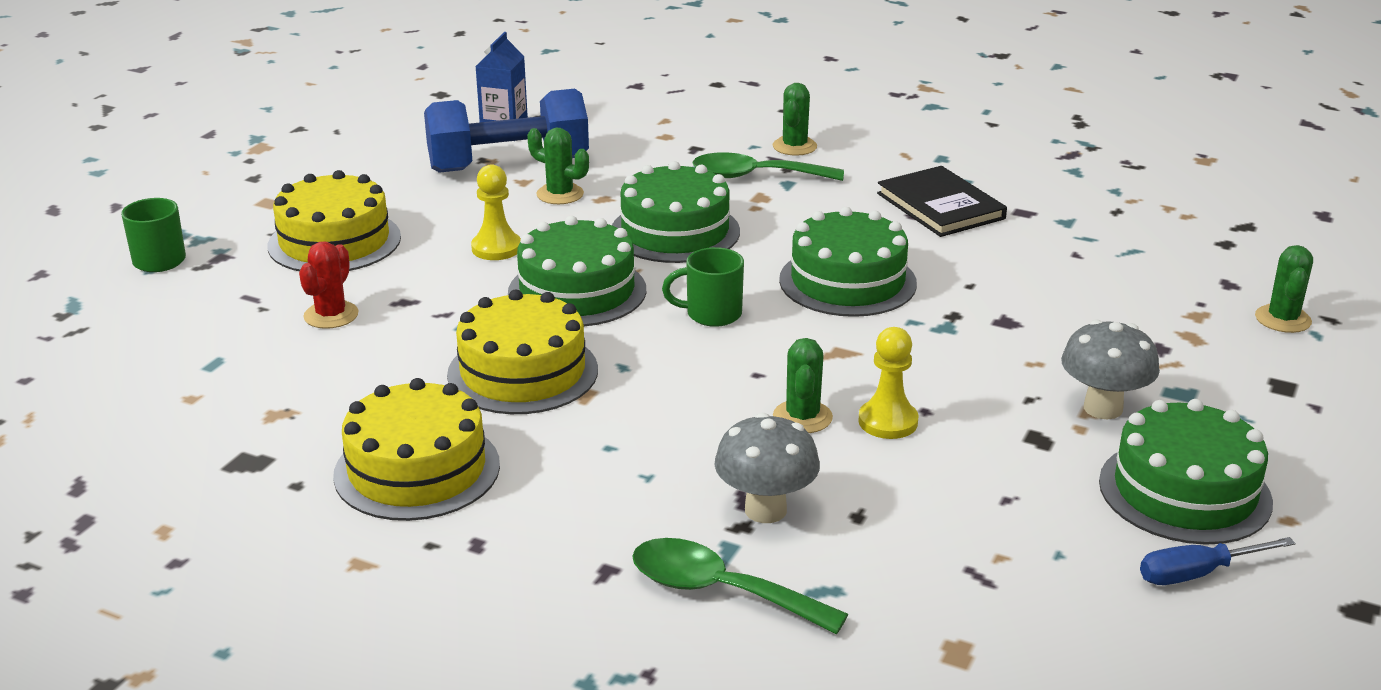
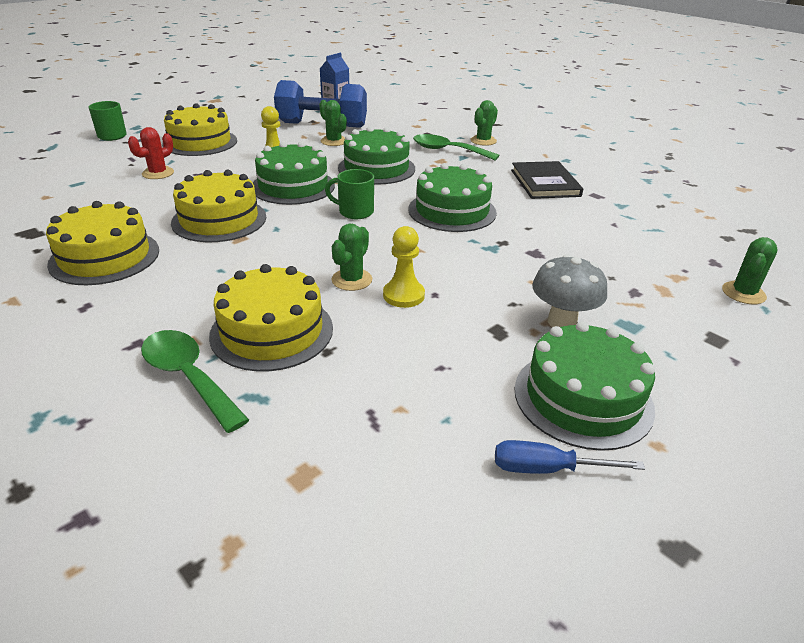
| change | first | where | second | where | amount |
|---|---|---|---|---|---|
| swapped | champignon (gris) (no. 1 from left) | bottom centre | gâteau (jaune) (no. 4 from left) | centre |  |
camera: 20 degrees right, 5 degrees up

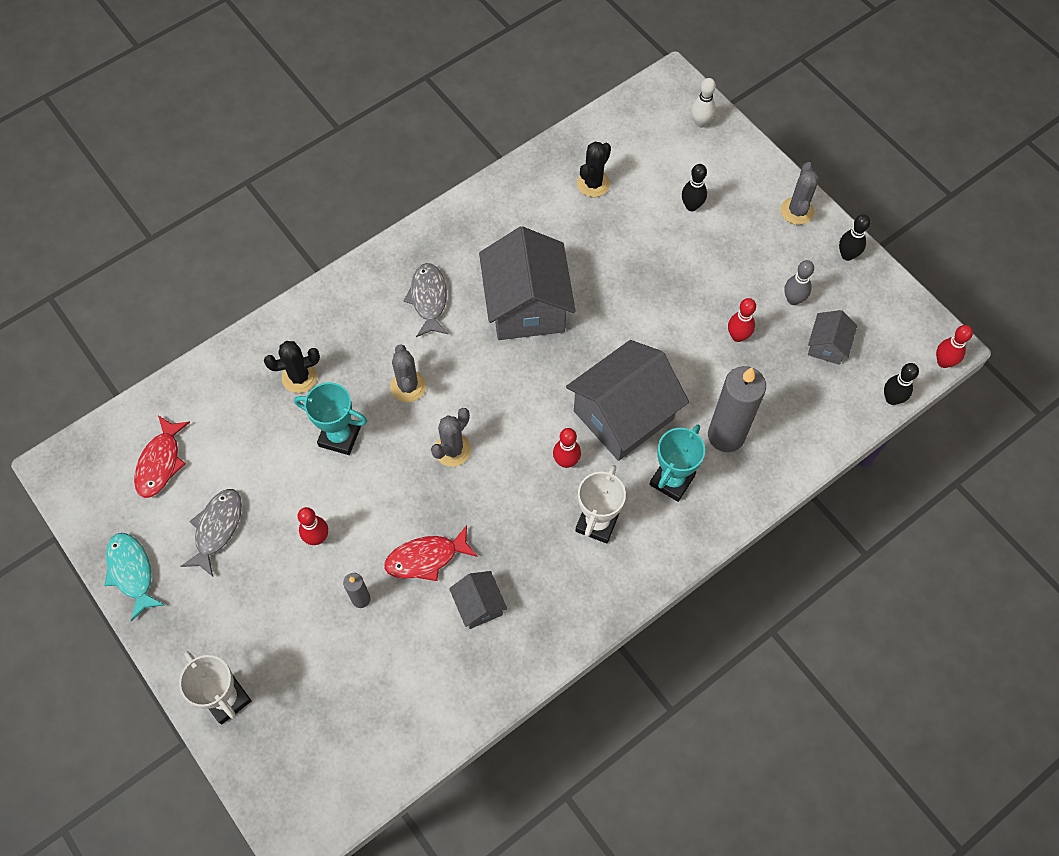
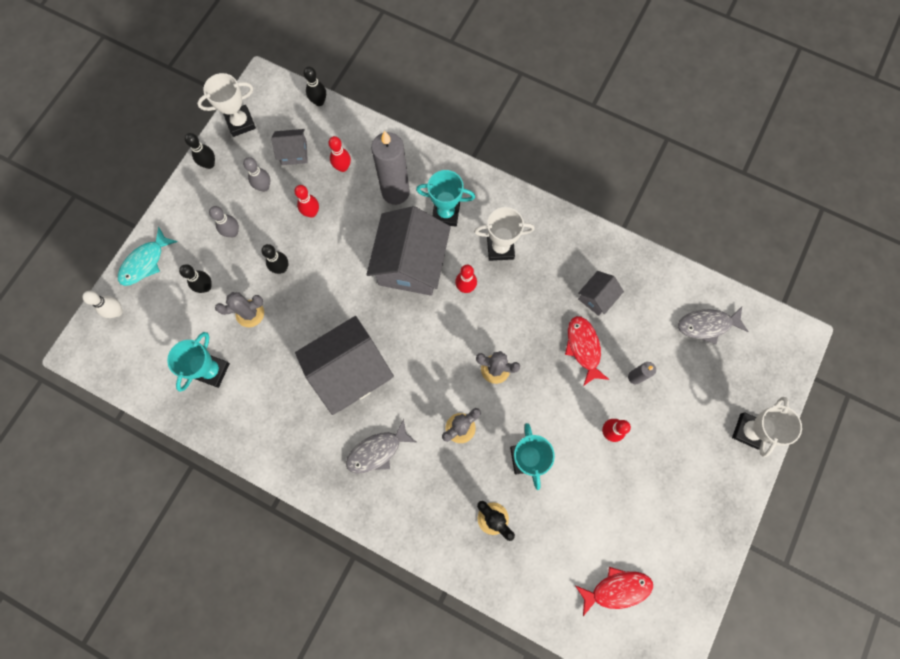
| change | first | where | second | where | amount |
|---|---|---|---|---|---|
| shifted | poisson (turquoise) | bottom left |  | middle left |  |
| shifted | poisson (gris) (no. 1 from left in the first image) | middle left | poisson (gris) (no. 2 from left) | middle right |  |
| rotated | poisson (rouge) (no. 2 from left in the first image) | centre | poisson (rouge) (no. 1 from left) | centre | 150 degrees counterclockwise |
| rotated | maison (gris) (no. 3 from left) | centre |  | centre | 75 degrees clockwise |
| swapped | cactus (noir) (no. 2 from left) | top centre | trophée (turquoise) (no. 1 from left) | middle left |  |
| shifted | cactus (gris) (no. 3 from left in the first image) | top right | cactus (gris) (no. 1 from left) | middle left |  |
| shifted | quille (rouge) (no. 4 from left in the first image) | middle right | quille (rouge) (no. 2 from left) | top centre |  |
| new |  |  | trophée (blanc) (no. 1 from left) | top left |  |
| new |  |  | quille (gris) (no. 1 from left) | middle left |  |
| new |  |  | quille (noir) (no. 3 from left) | middle left |  |
camera: 115 degrees left, 10 degrees up

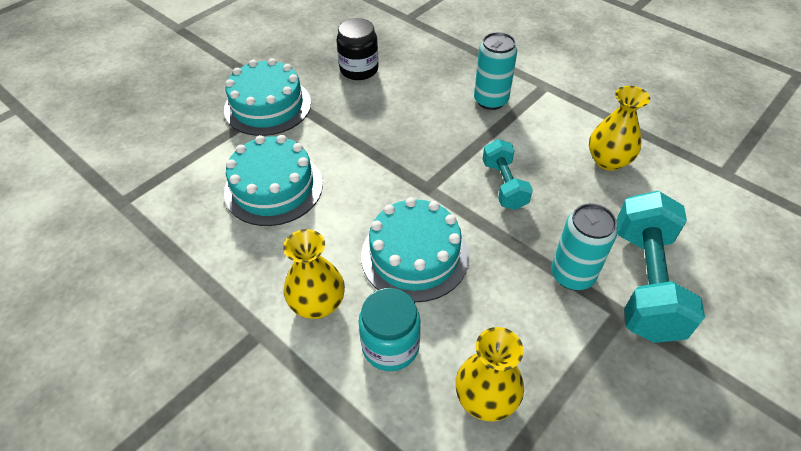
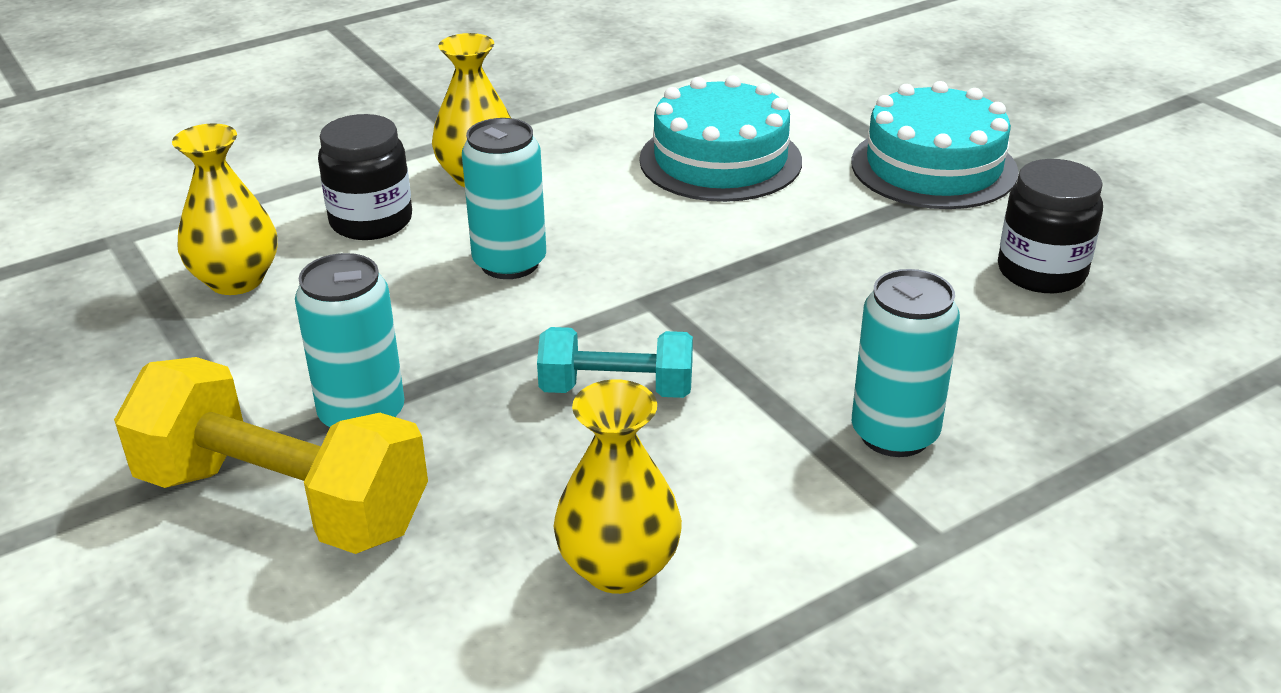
| change | first | where | second | where | amount |
|---|---|---|---|---|---|
| repainted | bocal (turquoise) | bottom centre | bocal (noir) (no. 1 from left) | top left |  |
| swapped | gâteau (turquoise) (no. 3 from left) | centre | canette (turquoise) (no. 2 from left) | top centre |  |
| repainted | haltère (turquoise) (no. 2 from left) | middle right | haltère (jaune) | middle left |  |
camera: 105 degrees right, 15 degrees down

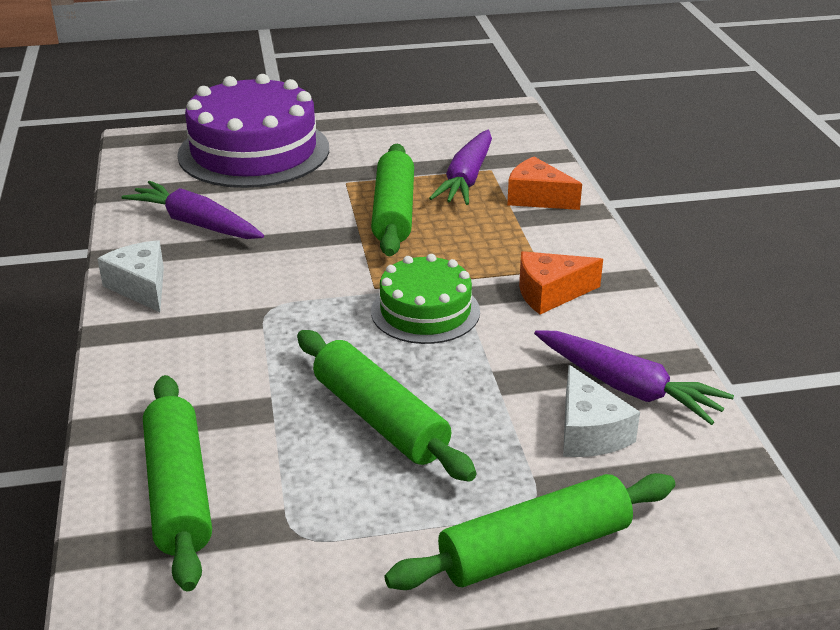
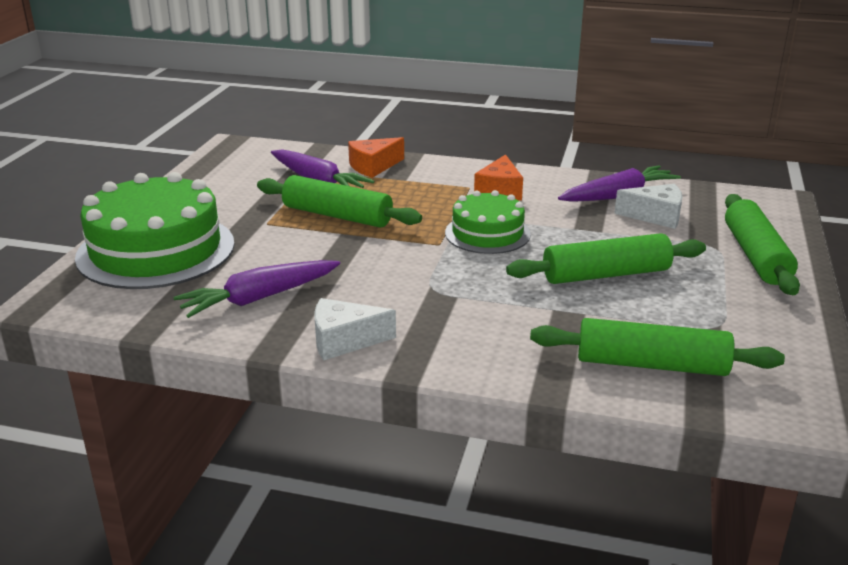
| change | first | where | second | where | amount |
|---|---|---|---|---|---|
| repainted | gâteau (violet) | top left | gâteau (vert) (no. 1 from left) | middle left |  |
camera: 65 degrees left, 5 degrees down

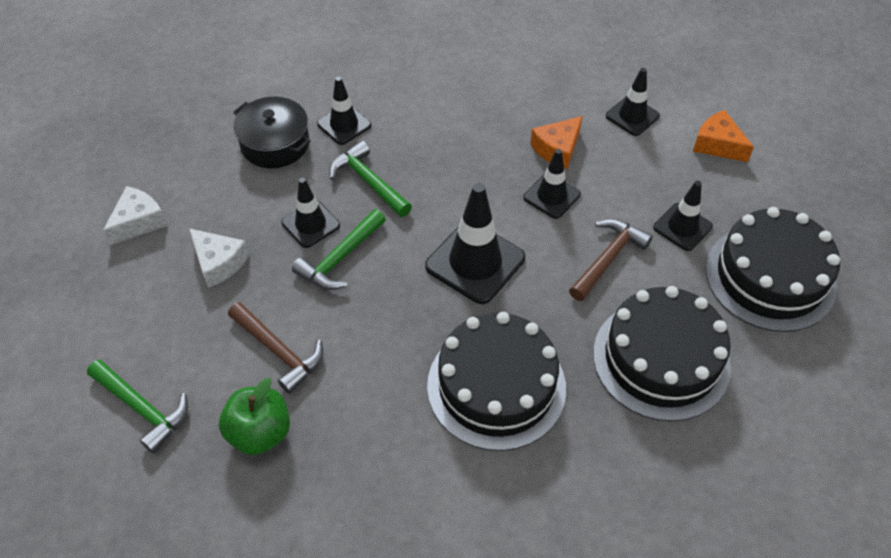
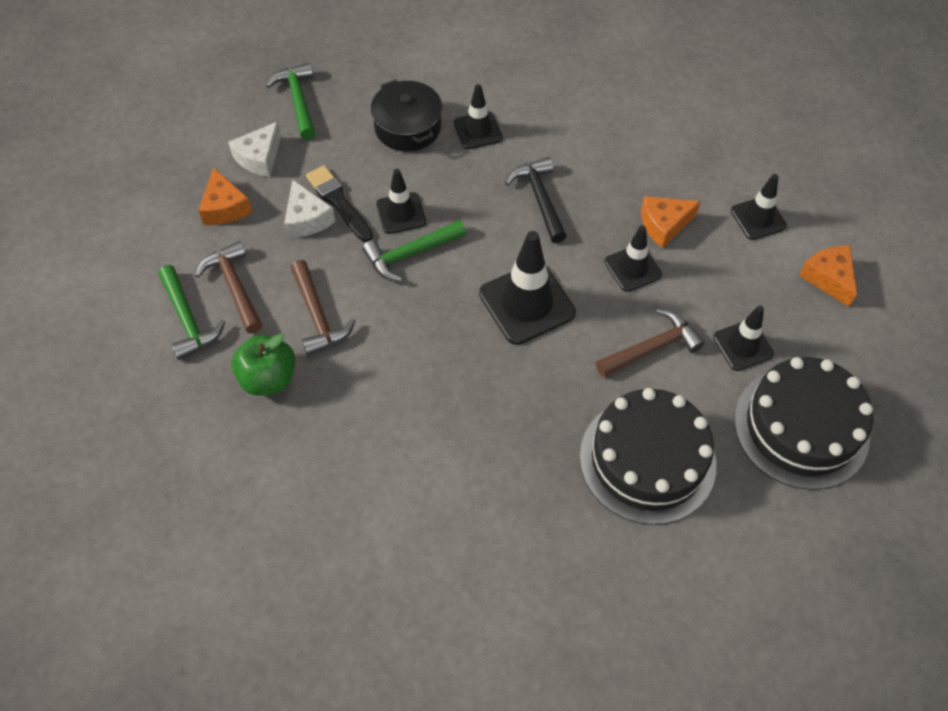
| change | first | where | second | where | amount |
|---|---|---|---|---|---|
| rotated | fromage (blanc) (no. 1 from left) | middle left |  | top left | 150 degrees clockwise |
| shifted | marteau (vert) (no. 3 from left in the first image) | top centre | marteau (vert) (no. 2 from left) | top left |  |
| gone | gâteau (noir) (no. 1 from left) | bottom centre |  |  |  |
| new |  |  | marteau (marron) (no. 1 from left) | middle left |  |
| new |  |  | fromage (orange) (no. 1 from left) | top left |  |
| new |  |  | pinceau (noir) | top centre |  |
| new |  |  | marteau (noir) | top centre |  |
camera: 25 degrees right, 5 degrees up

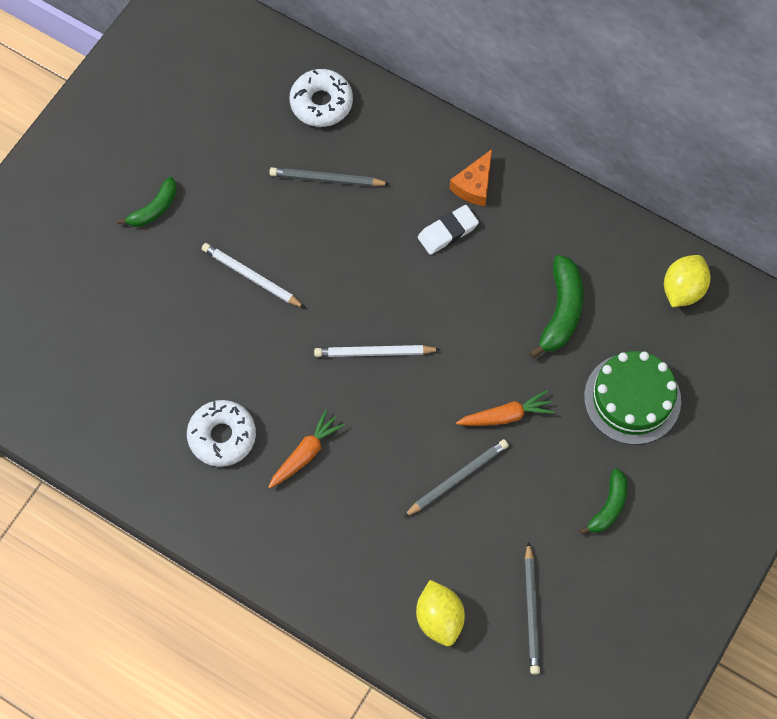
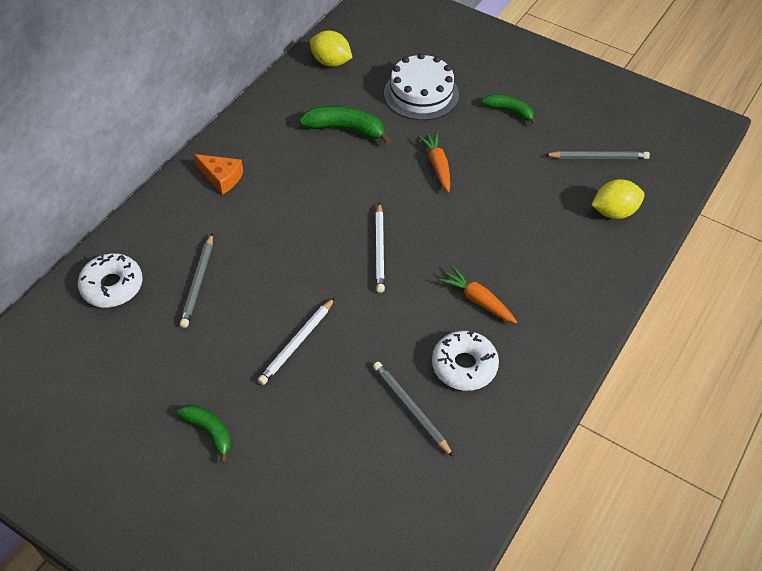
| change | first | where | second | where | amount |
|---|---|---|---|---|---|
| shifted | crayon (gris) (no. 2 from left) | centre |  | bottom centre |  |
| gone | gomme (blanc) | top centre |  |  |  |
| repainted | gâteau (vert) | middle right | gâteau (blanc) | top centre |  |
camera: 90 degrees left, 15 degrees down

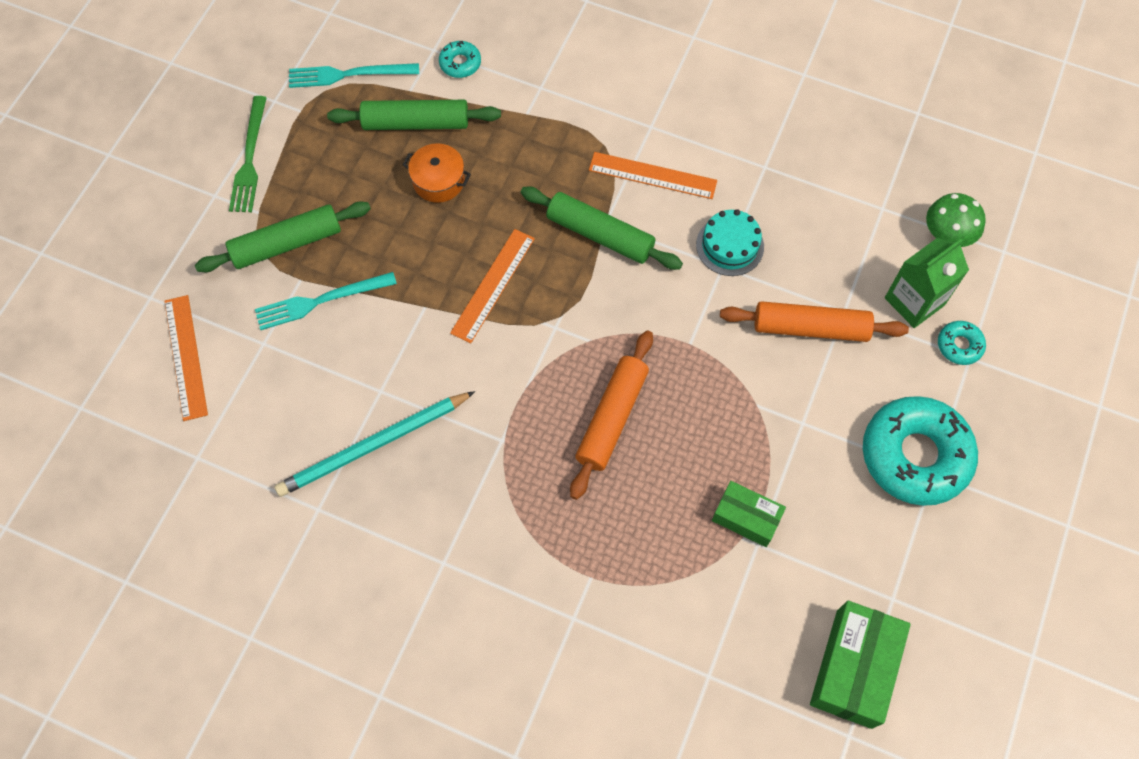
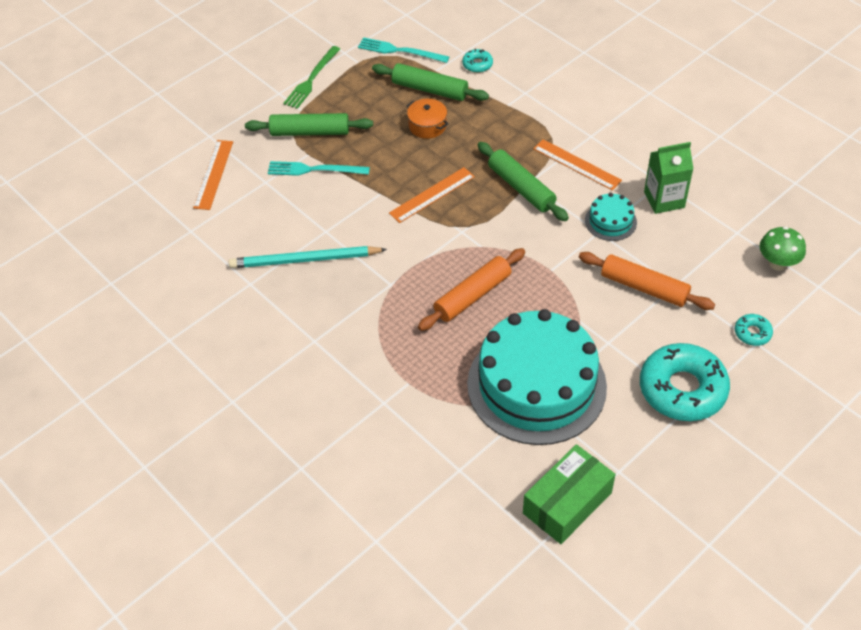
| change | first | where | second | where | amount |
|---|---|---|---|---|---|
| swapped | boîte (vert) (no. 1 from left) | bottom centre | gâteau (turquoise) (no. 1 from left) | centre |  |
| shifted | brique de lait (vert) | middle right |  | top right |  |
camera: 25 degrees right, 15 degrees down

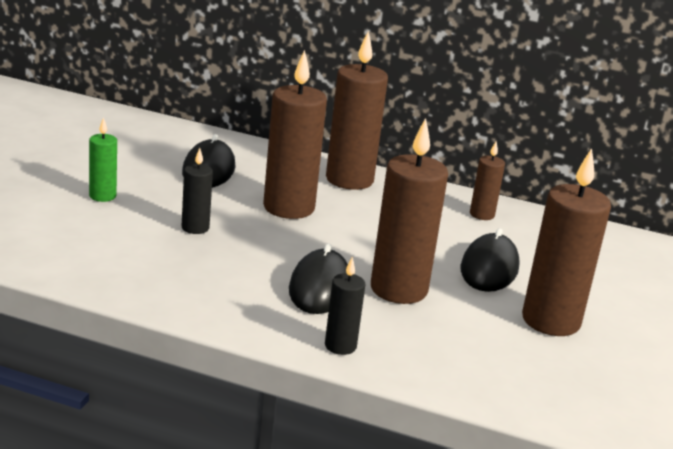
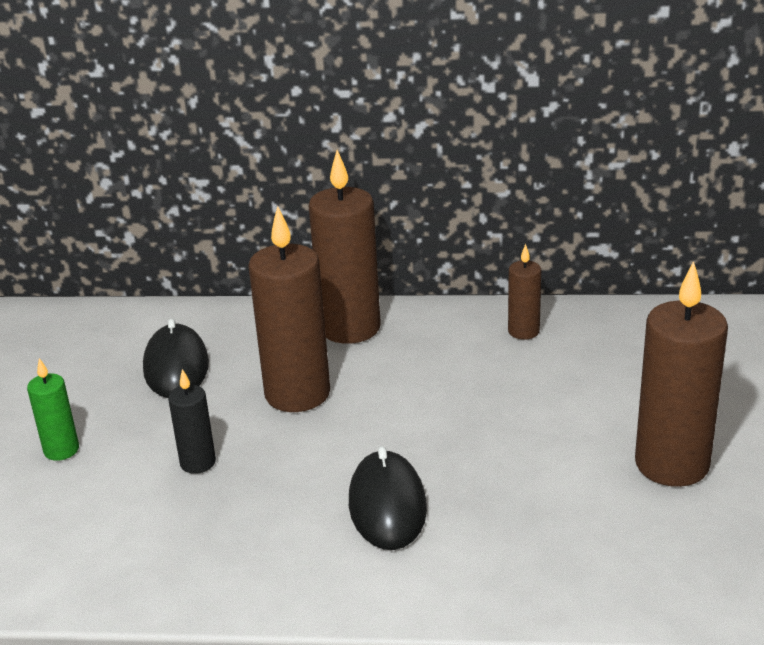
| change | first | where | second | where | amount |
|---|---|---|---|---|---|
| gone | bougie (noir) (no. 2 from left) | bottom centre |  |  |  |
| gone | bougie (marron) (no. 3 from left) | centre |  |  |  |
| gone | souris (noir) (no. 3 from left) | middle right |  |  |  |
camera: 10 degrees left, 5 degrees up

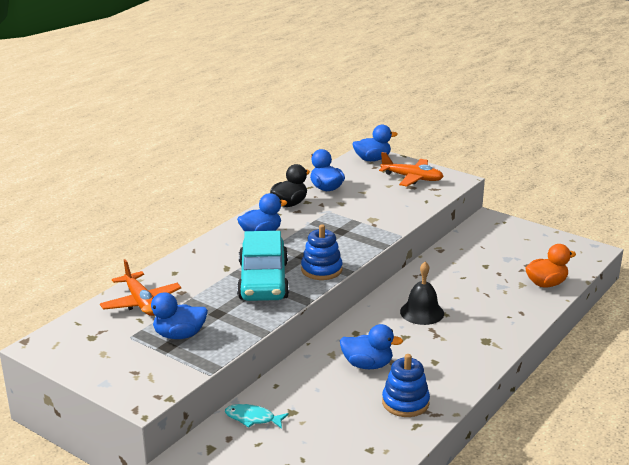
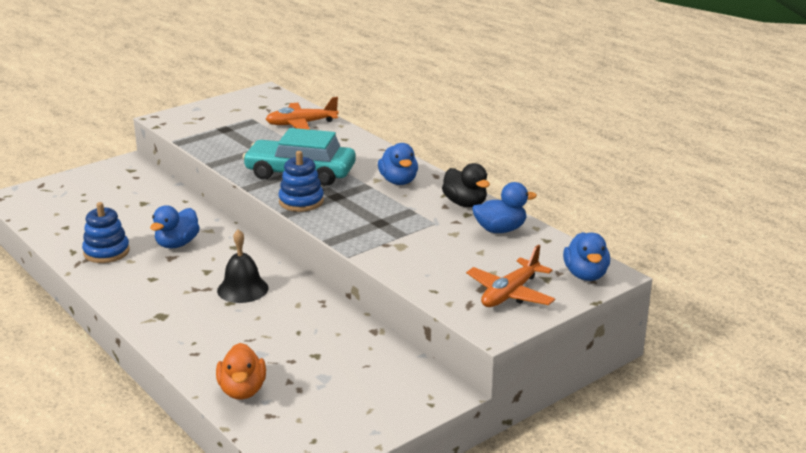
| change | first | where | second | where | amount |
|---|---|---|---|---|---|
| gone | canard (bleu) (no. 1 from left) | bottom left |  |  |  |
| gone | poisson (turquoise) | bottom centre |  |  |  |
camera: 105 degrees right, 0 degrees up

